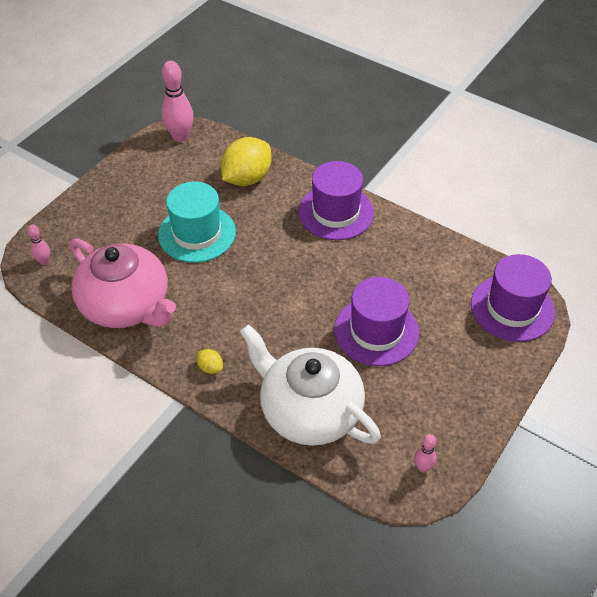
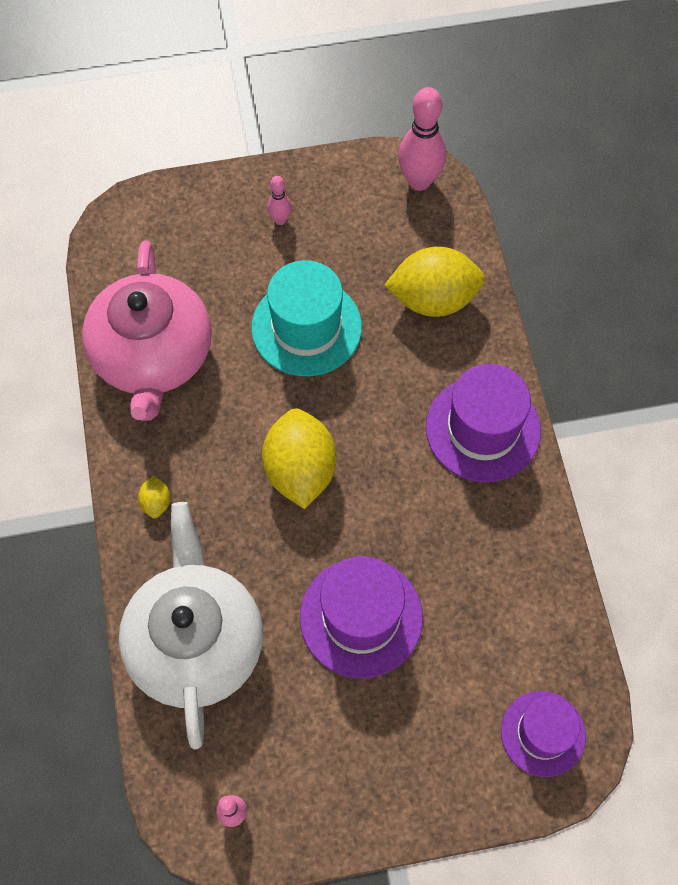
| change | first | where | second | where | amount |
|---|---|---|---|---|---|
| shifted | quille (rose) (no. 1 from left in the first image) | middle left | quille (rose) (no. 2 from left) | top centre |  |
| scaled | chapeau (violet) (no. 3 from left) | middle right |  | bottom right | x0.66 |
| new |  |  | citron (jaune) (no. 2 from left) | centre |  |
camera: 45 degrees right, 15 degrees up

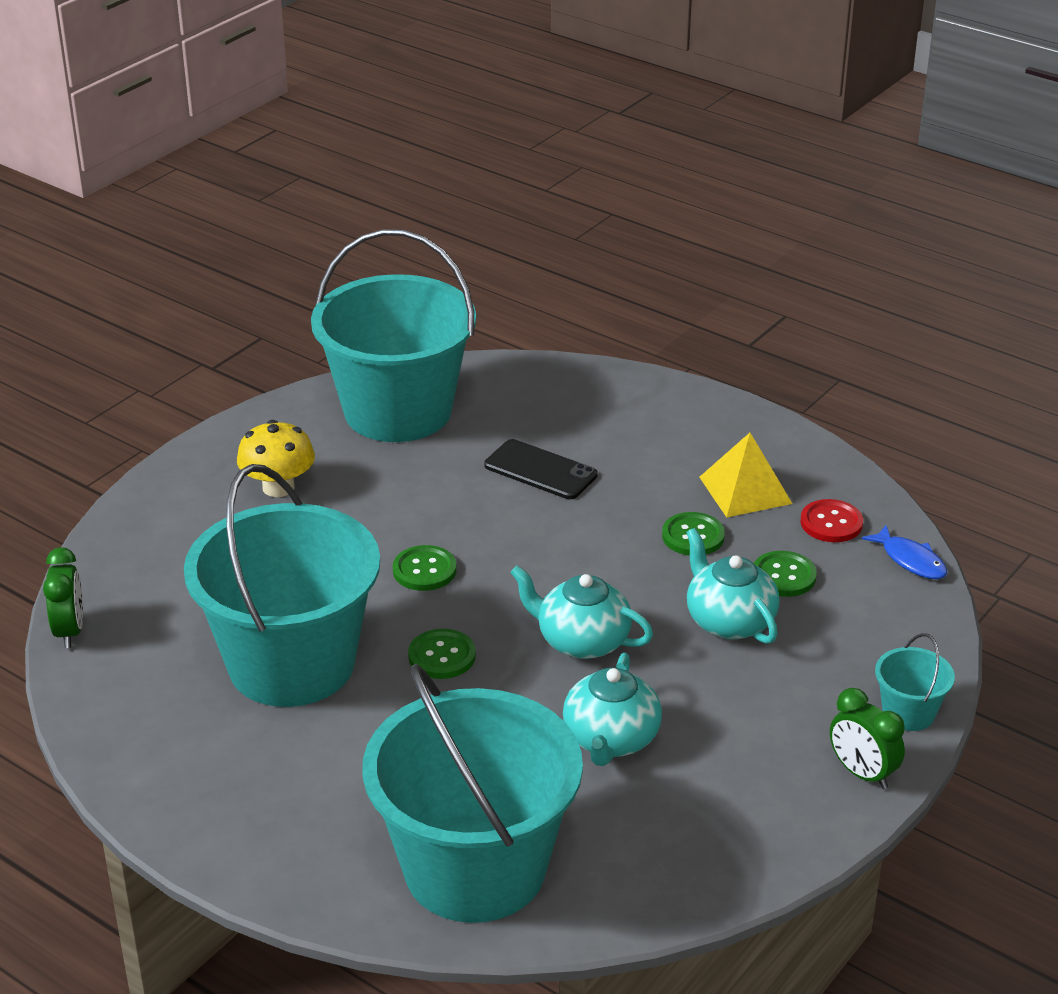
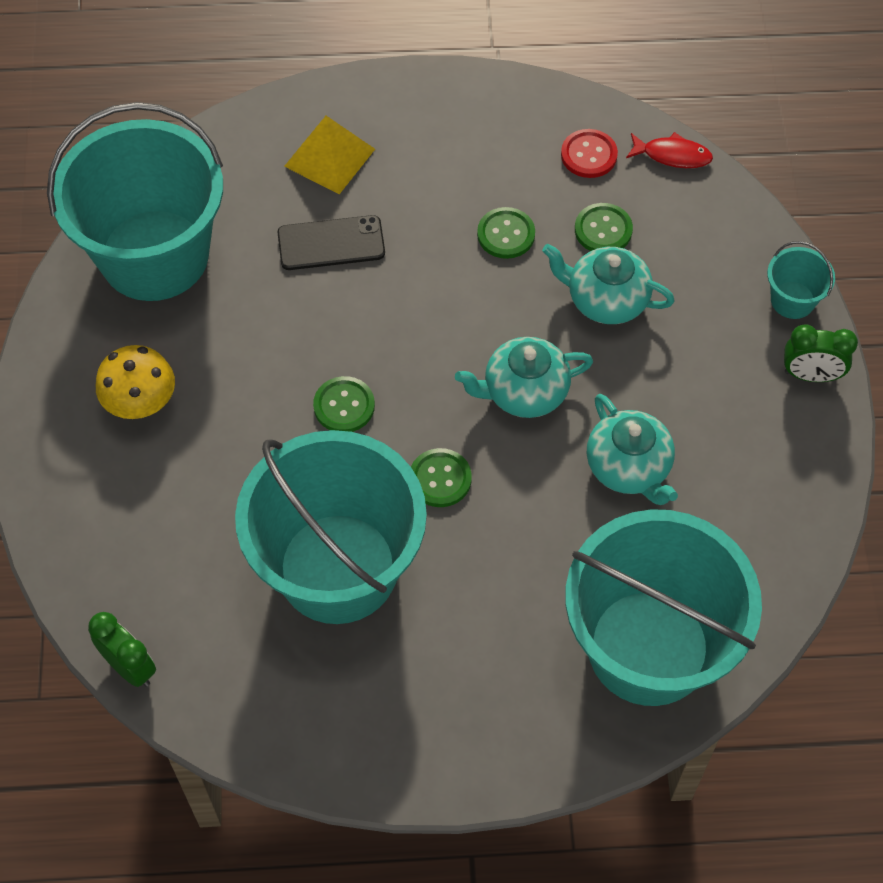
| change | first | where | second | where | amount |
|---|---|---|---|---|---|
| shifted | pyramide (jaune) | middle right |  | top centre |  |
| repainted | poisson (bleu) | middle right | poisson (rouge) | top right |  |
camera: 40 degrees left, 25 degrees up

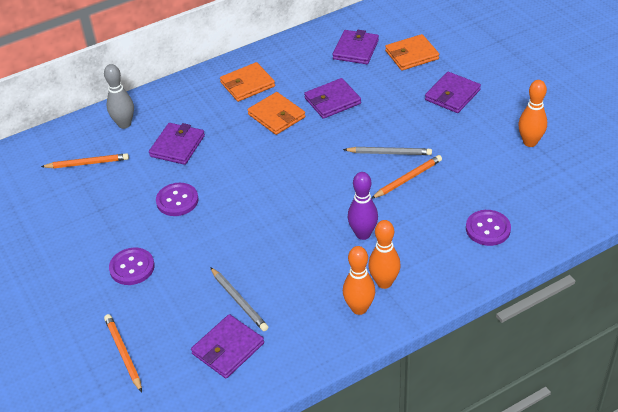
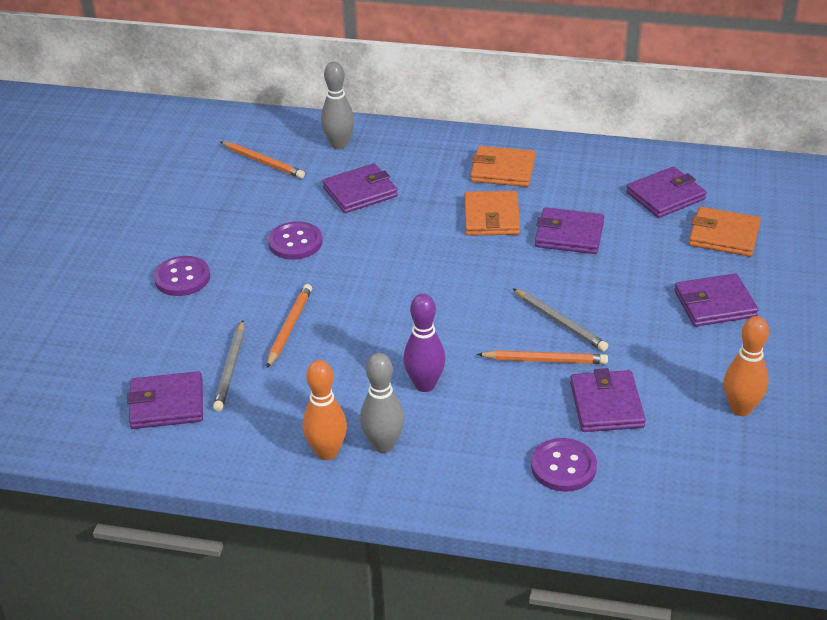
| change | first | where | second | where | amount |
|---|---|---|---|---|---|
| shifted | crayon (orange) (no. 2 from left) | bottom left |  | centre |  |
| repainted | quille (orange) (no. 2 from left) | centre | quille (gris) (no. 2 from left) | centre |  |
| new |  |  | portefeuille (violet) (no. 4 from left) | middle right |  |
camera: 40 degrees right, 5 degrees down

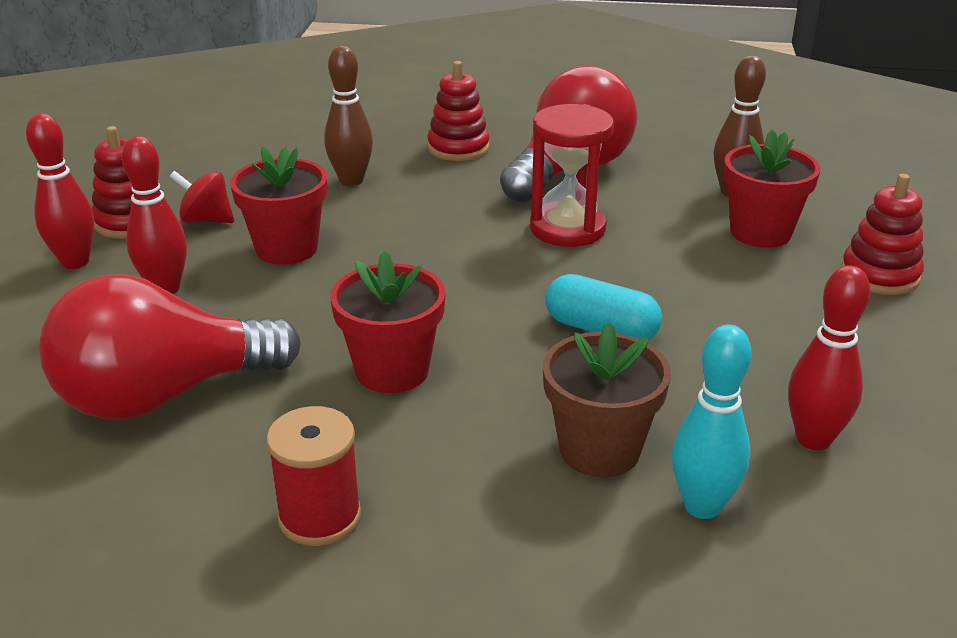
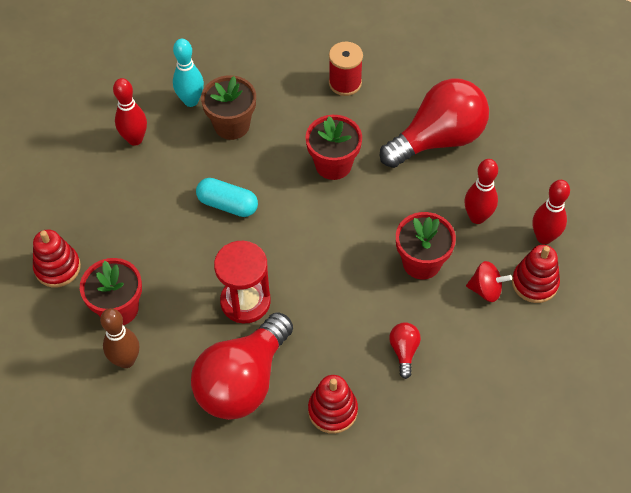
| change | first | where | second | where | amount |
|---|---|---|---|---|---|
| swapped | quille (marron) (no. 1 from left) | top centre | ampoule (rouge) (no. 2 from left) | bottom centre |  |
camera: 175 degrees right, 25 degrees up

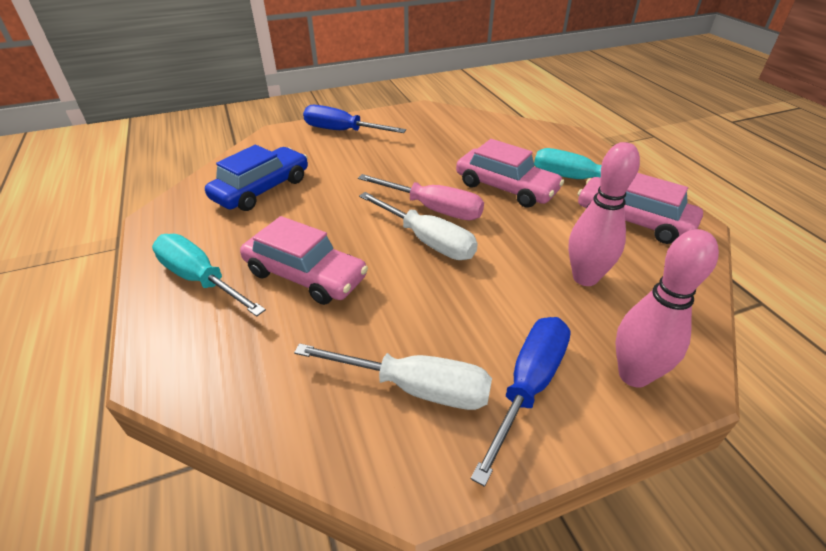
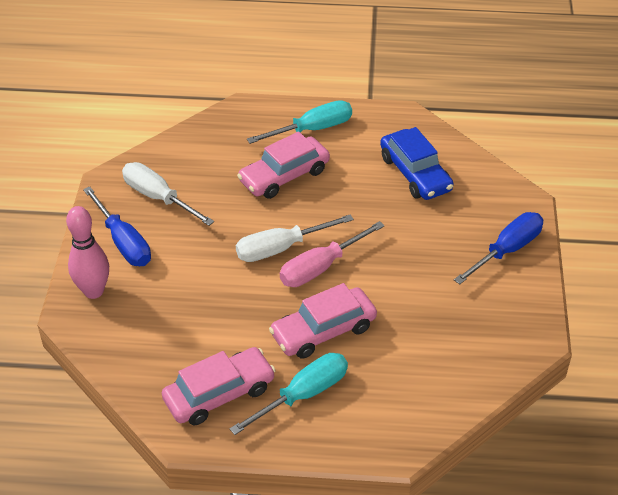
| change | first | where | second | where | amount |
|---|---|---|---|---|---|
| rotated | tournevis (blanc) (no. 1 from left) | bottom centre |  | middle left | 90 degrees clockwise |
| gone | quille (rose) (no. 1 from left) | middle right |  |  |  |
camera: 115 degrees right, 5 degrees up

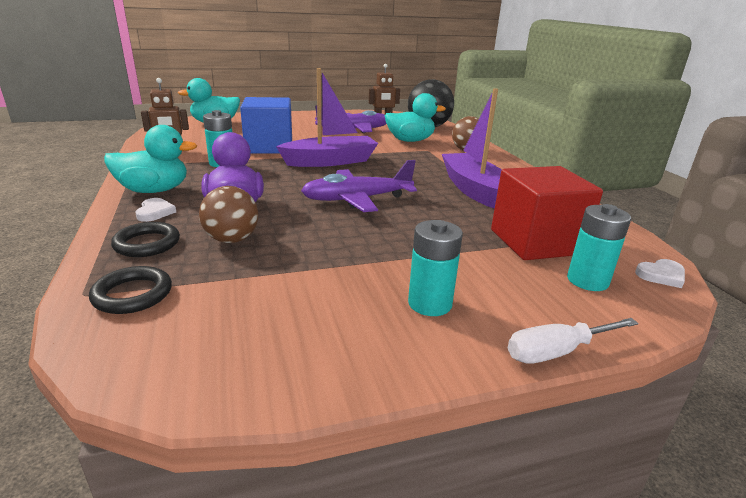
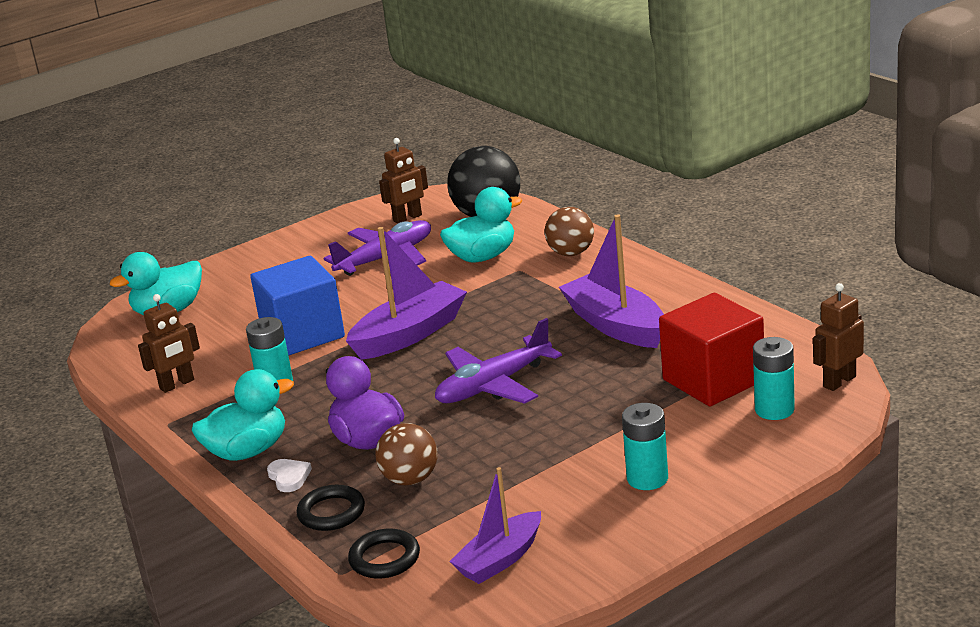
| change | first | where | second | where | amount |
|---|---|---|---|---|---|
| gone | tournevis (blanc) | bottom right |  |  |  |
| swapped | cœur (blanc) (no. 2 from left) | middle right | robot (marron) (no. 3 from left) | middle right |  |
| new |  |  | bateau (violet) (no. 2 from left) | bottom centre |  |
camera: 15 degrees left, 0 degrees up

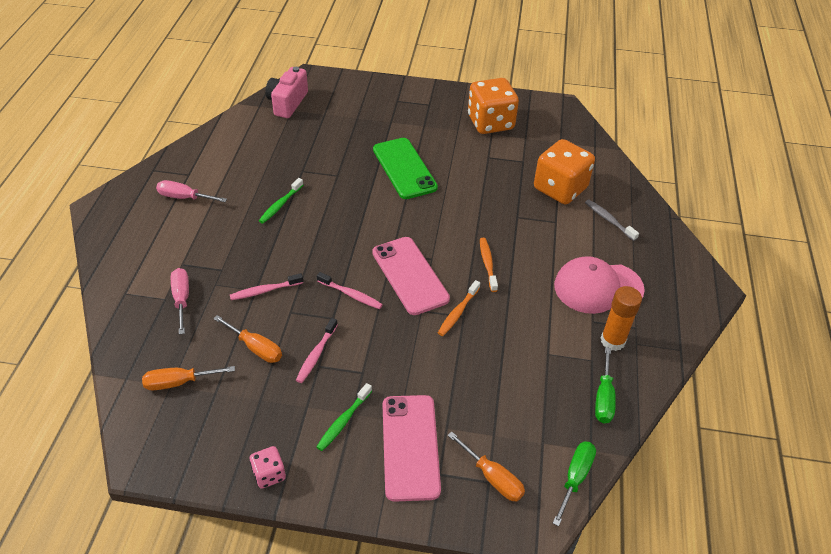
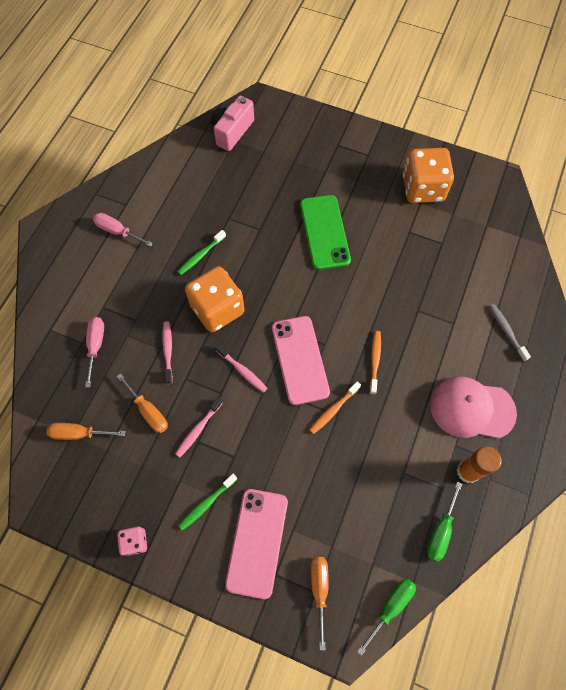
| change | first | where | second | where | amount |
|---|---|---|---|---|---|
| rotated | brosse à dents (rose) (no. 1 from left) | middle left |  | middle left | 90 degrees clockwise |
| rotated | tournevis (orange) (no. 3 from left) | bottom centre |  | bottom centre | 150 degrees counterclockwise |
| shifted | dé (orange) (no. 2 from left in the first image) | top right | dé (orange) (no. 1 from left) | centre |  |
camera: 15 degrees right, 20 degrees up

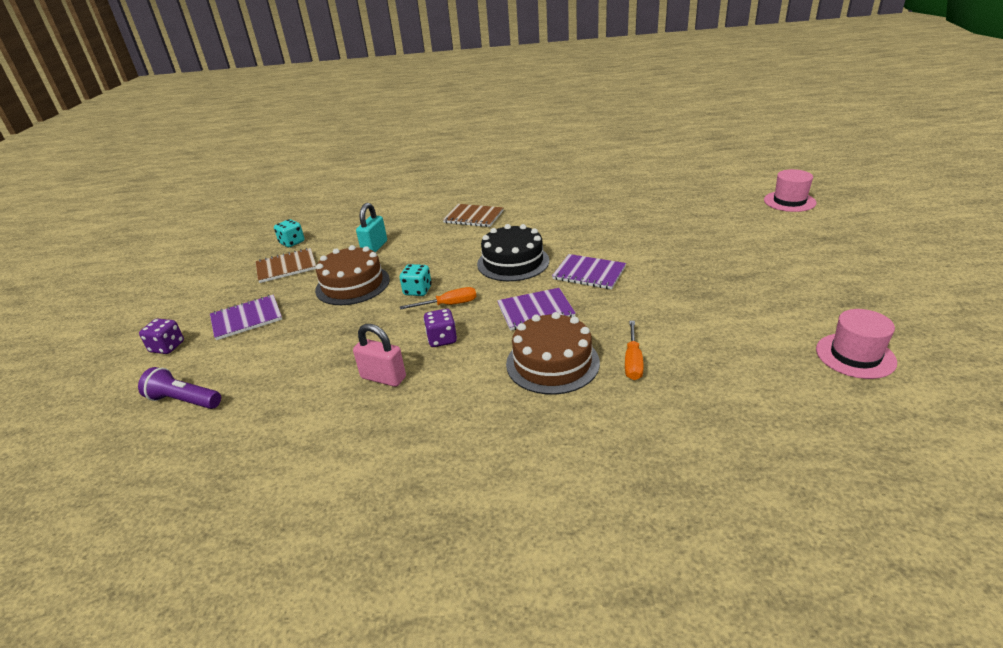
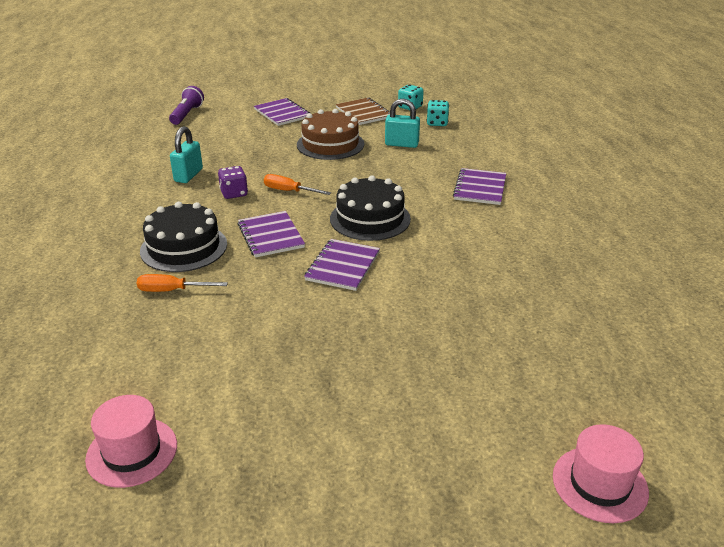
| change | first | where | second | where | amount |
|---|---|---|---|---|---|
| gone | dé (violet) (no. 1 from left) | middle left |  |  |  |
| repainted | cadenas (rose) | centre | cadenas (turquoise) (no. 1 from left) | top left |  |
| shifted | dé (turquoise) (no. 2 from left) | centre |  | top centre |  |
| rotated | tournevis (orange) (no. 1 from left in the first image) | centre | tournevis (orange) (no. 2 from left) | centre | 135 degrees clockwise |
| repainted | carnet (marron) (no. 2 from left) | top centre | carnet (violet) (no. 4 from left) | centre |  |
| repainted | gâteau (marron) (no. 2 from left) | centre | gâteau (noir) (no. 1 from left) | middle left |  |
camera: 80 degrees right, 0 degrees up

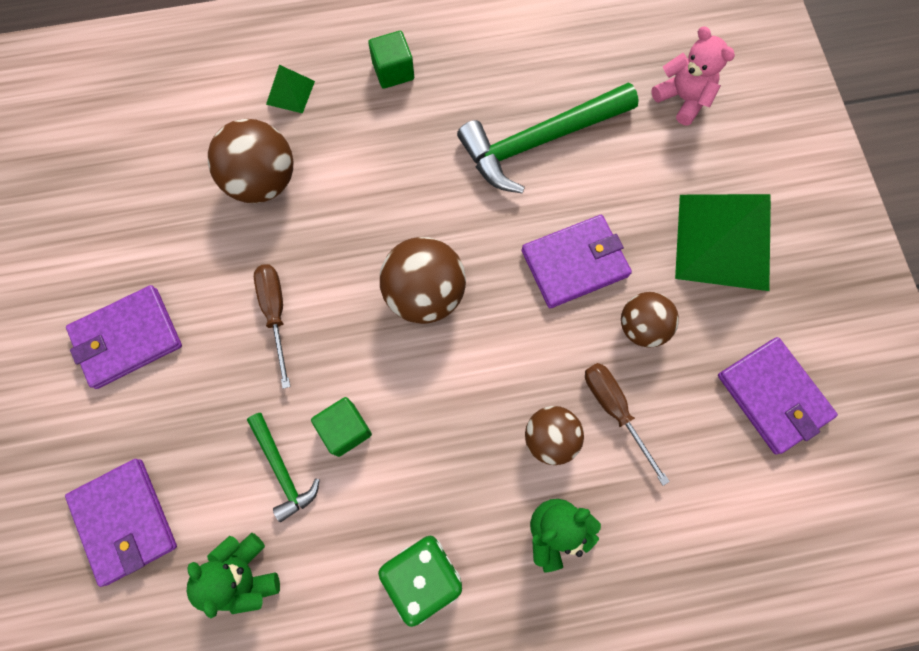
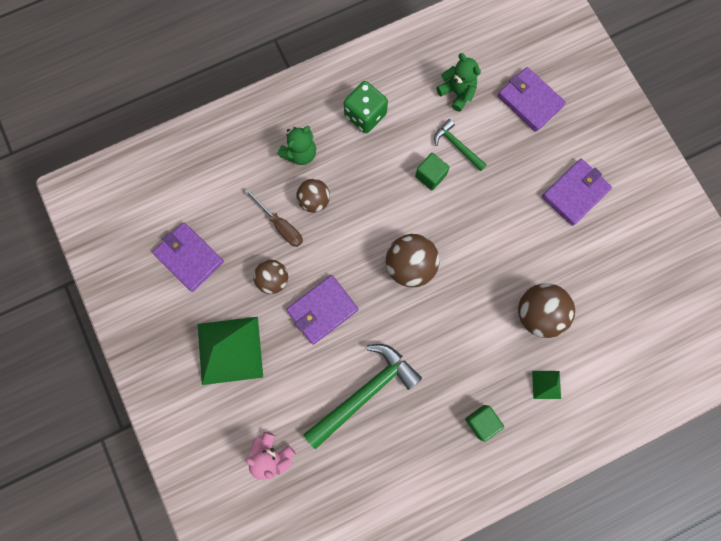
| change | first | where | second | where | amount |
|---|---|---|---|---|---|
| gone | tournevis (marron) (no. 1 from left) | middle left |  |  |  |
camera: 165 degrees right, 5 degrees up

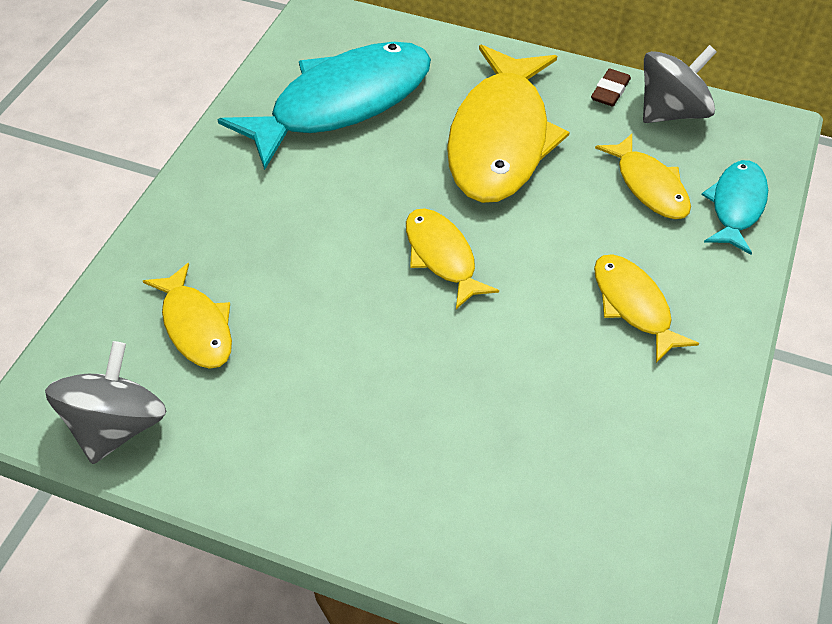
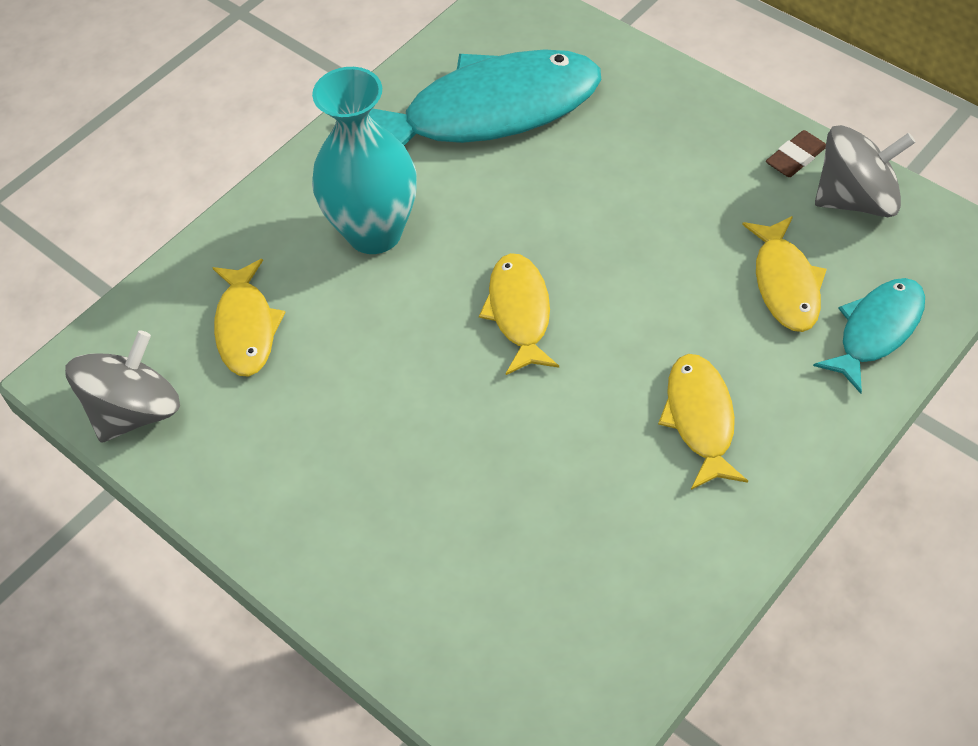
| change | first | where | second | where | amount |
|---|---|---|---|---|---|
| gone | poisson (jaune) (no. 3 from left) | top centre |  |  |  |
| new |  |  | vase (turquoise) | top centre |  |
camera: 25 degrees right, 5 degrees up

